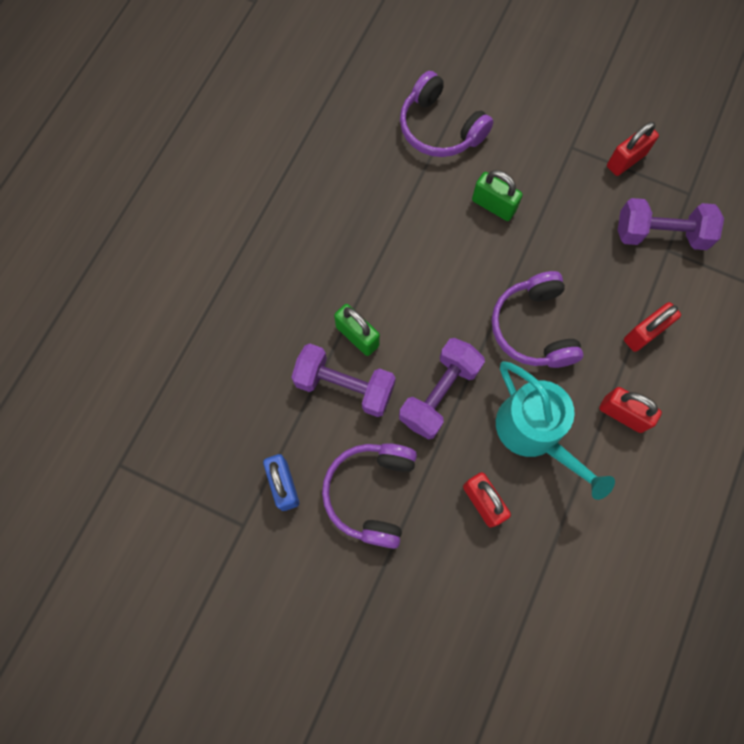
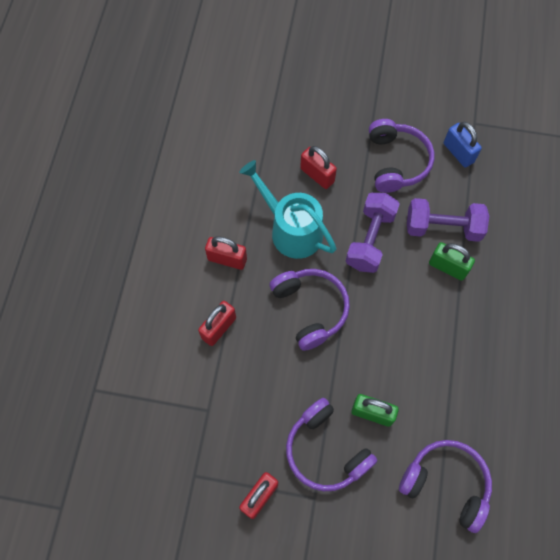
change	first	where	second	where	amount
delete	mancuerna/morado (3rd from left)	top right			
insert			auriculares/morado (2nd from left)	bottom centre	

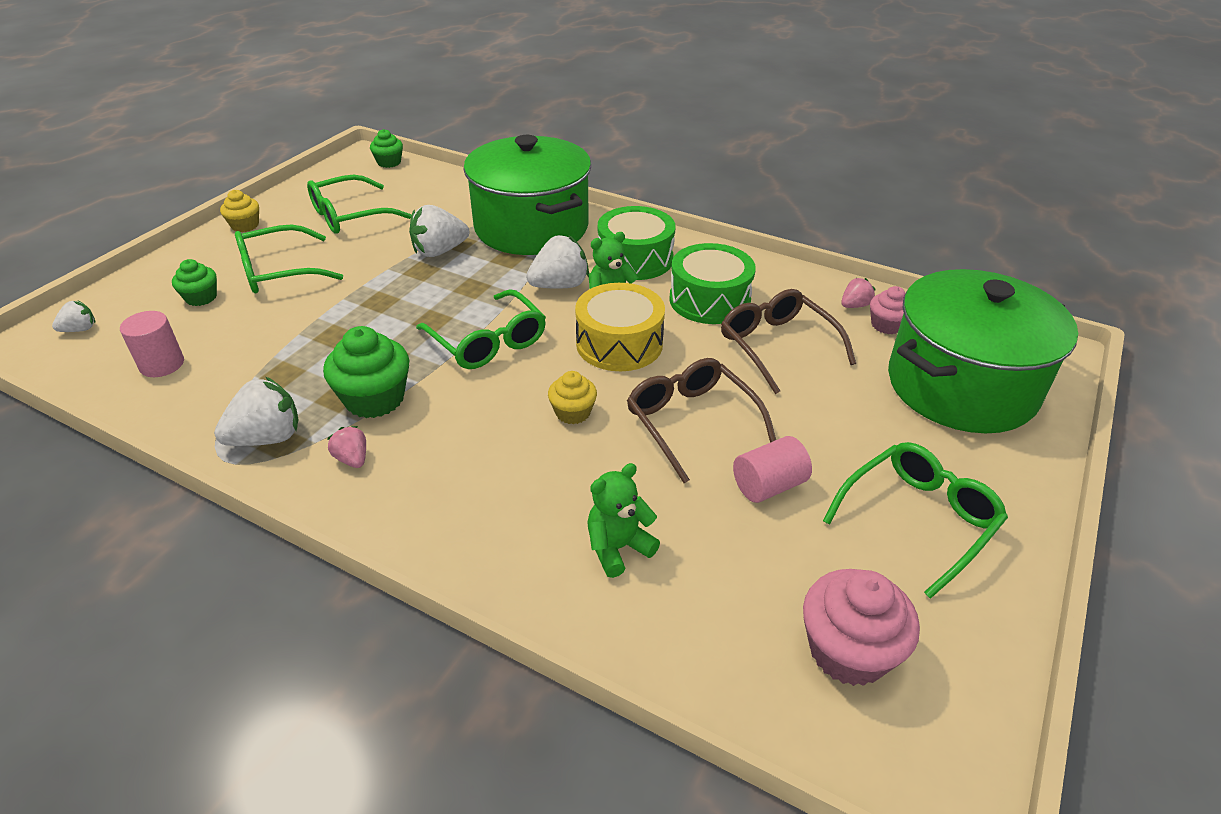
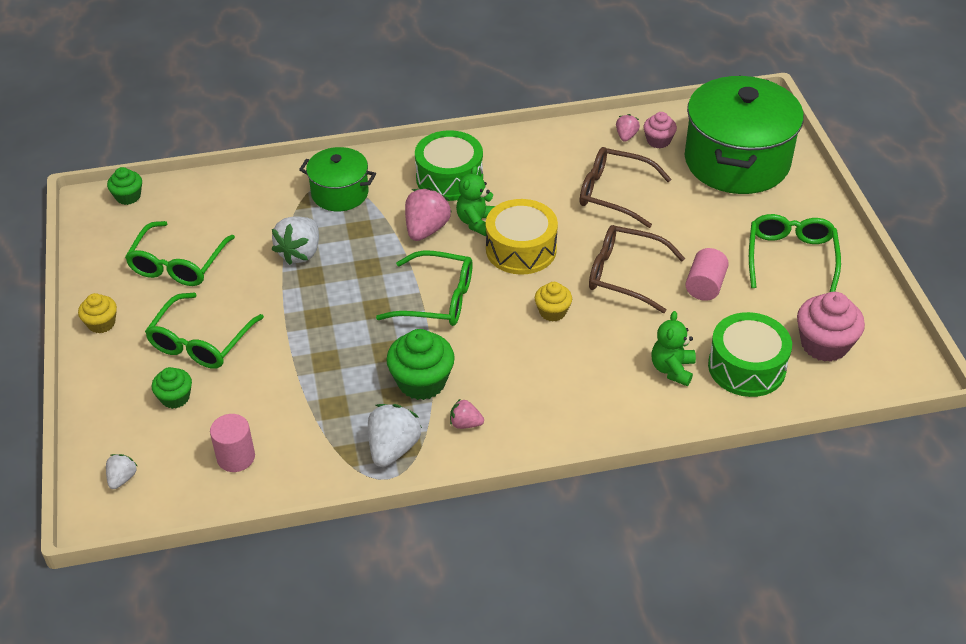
change	first	where	second	where	amount
resize	olla/verde (1st from left)	top centre		top centre	x0.53
recolor	fresa/blanco (4th from left)	top centre	fresa/rosa (1st from left)	top centre	
move	tambor/verde (2nd from left)	centre		middle right	

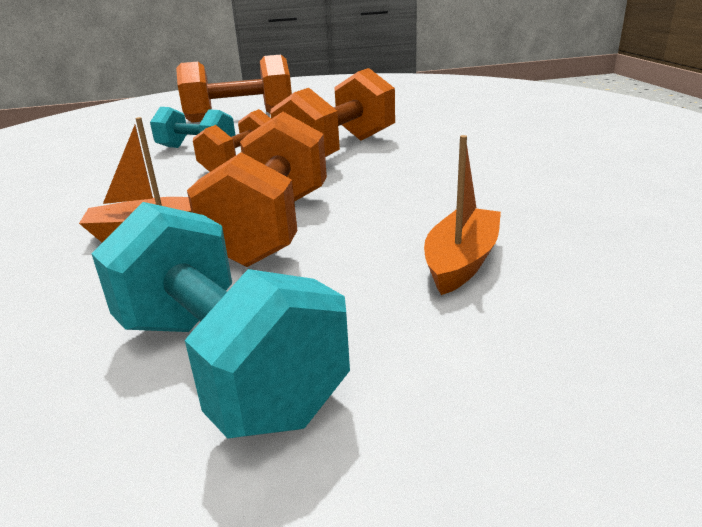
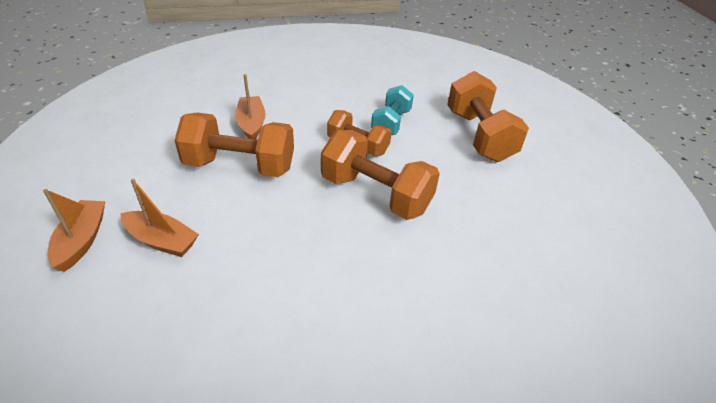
change	first	where	second	where	amount
delete	mancuerna/turquesa (2nd from left)	middle left			
insert			barco/naranja (1st from left)	middle left	

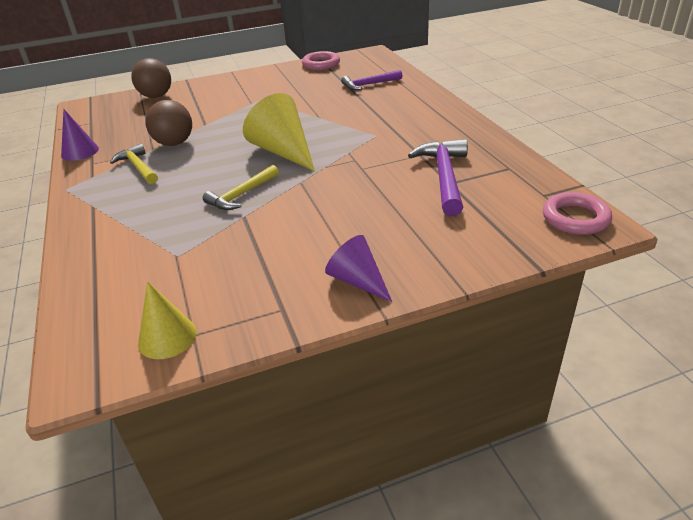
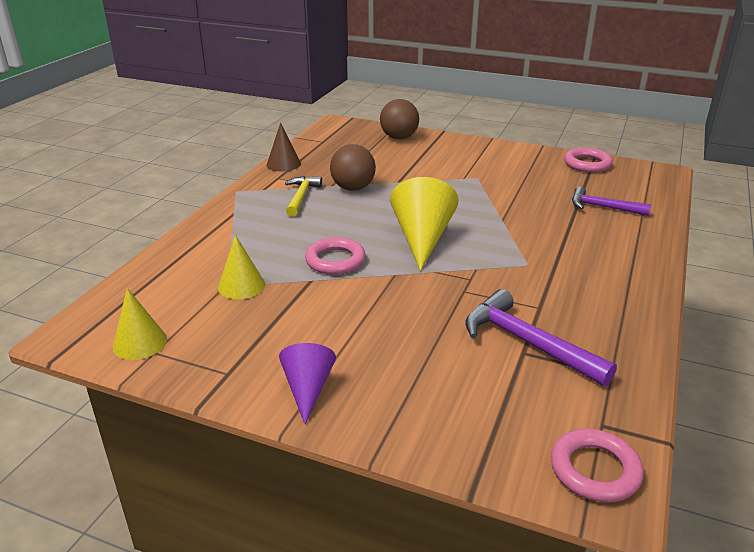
change	first	where	second	where	amount
recolor	cono/morado (1st from left)	top left	cono/marrón	top centre	
rotate	martillo/morado (2nd from left in the first image)	centre	martillo/morado (1st from left)	middle right	90 degrees counterclockwise
replace	martillo/amarillo (2nd from left)	centre	anillo/rosa (1st from left)	centre	
insert			cono/amarillo (2nd from left)	middle left	

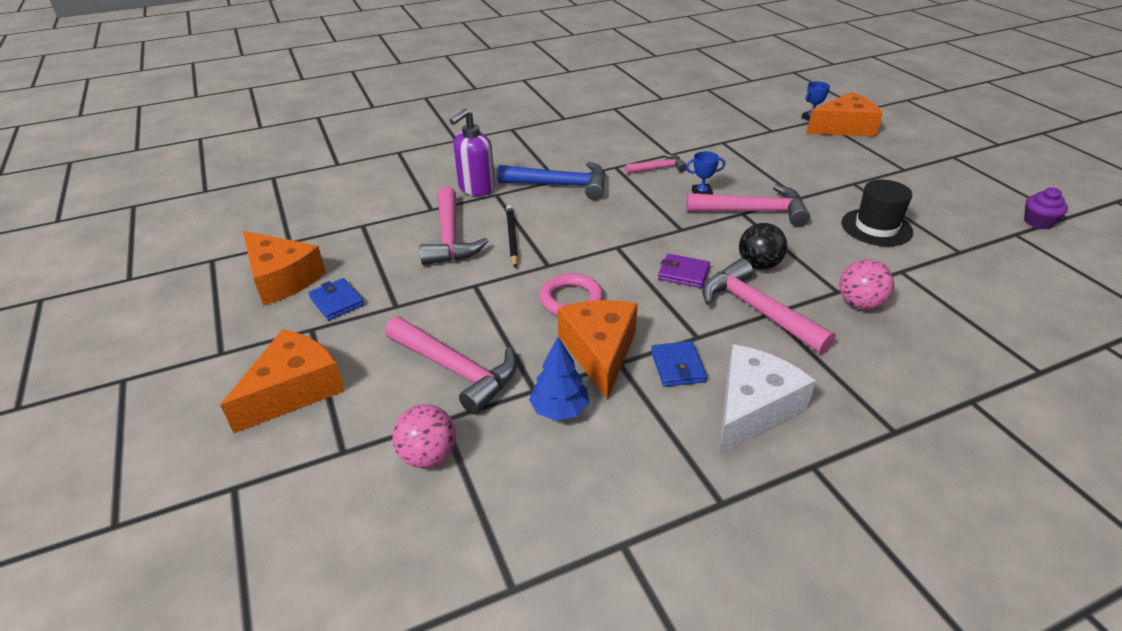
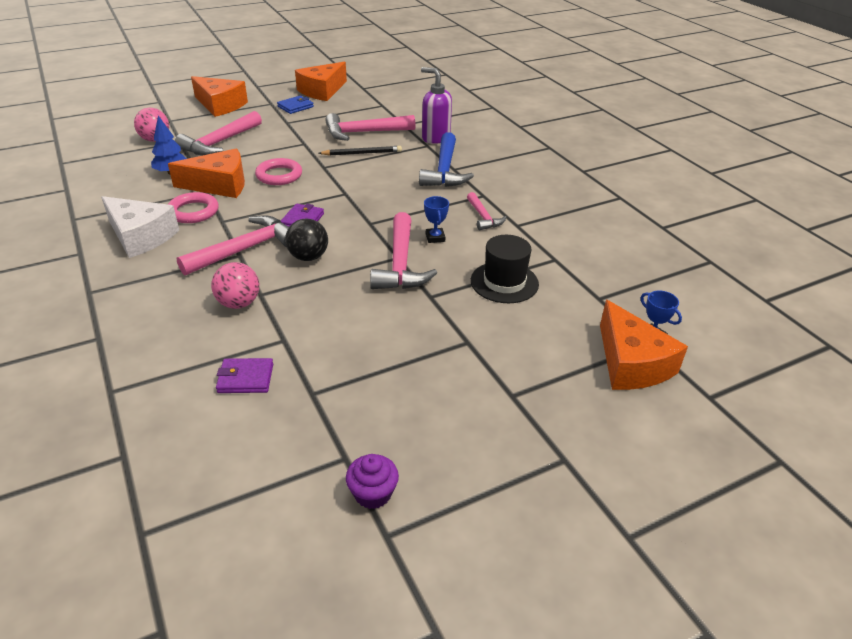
change	first	where	second	where	amount
move	sombrero/negro	middle right		centre	
replace	cartera/azul (2nd from left)	centre	anillo/rosa (1st from left)	top left	
insert			cartera/morado (1st from left)	middle left	

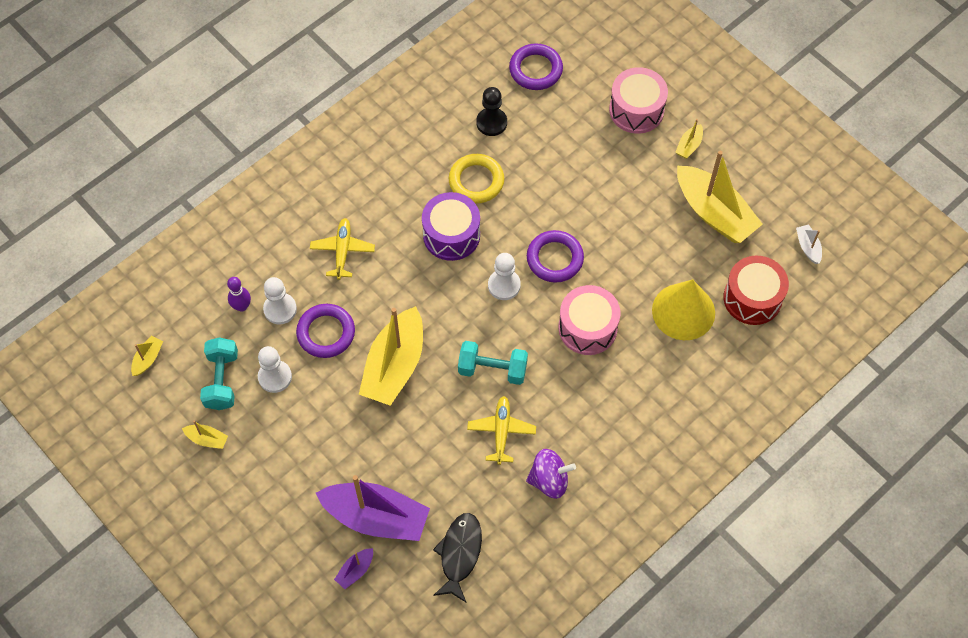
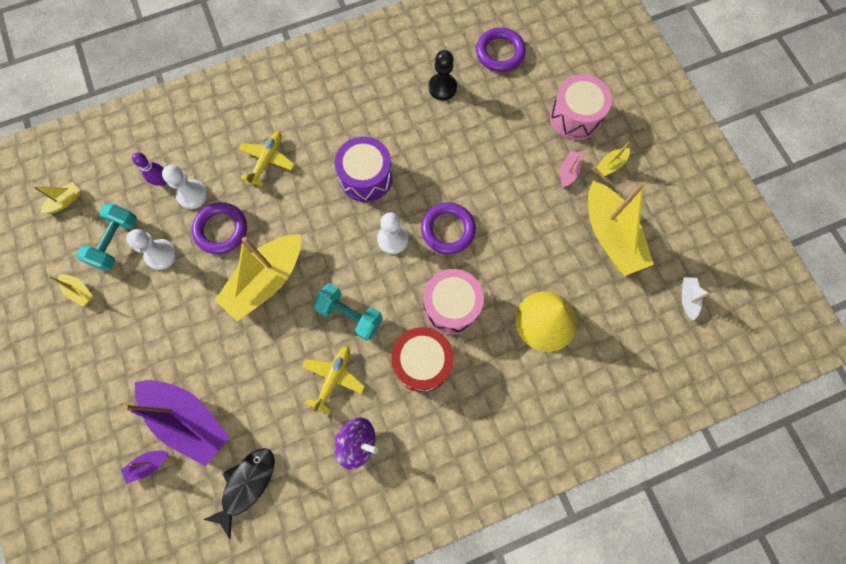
change	first	where	second	where	amount
delete	anillo/amarillo	top centre			
move	tambor/rojo	middle right		centre	
insert			barco/rosa	top right	

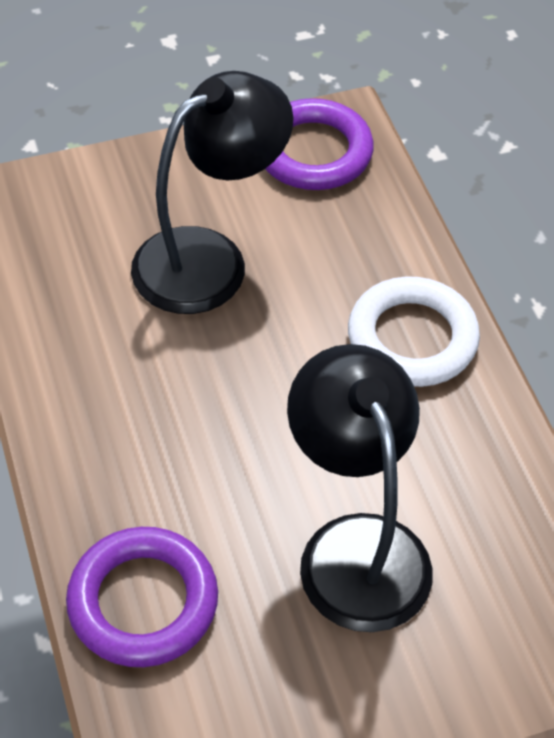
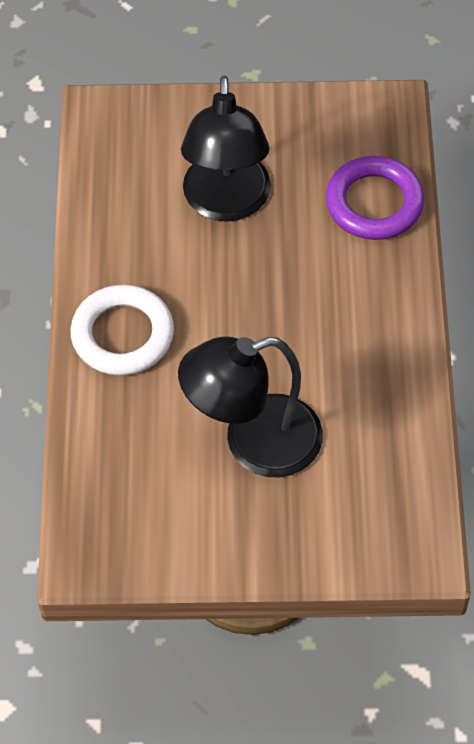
change	first	where	second	where	amount
delete	anillo/morado (2nd from left)	top centre			

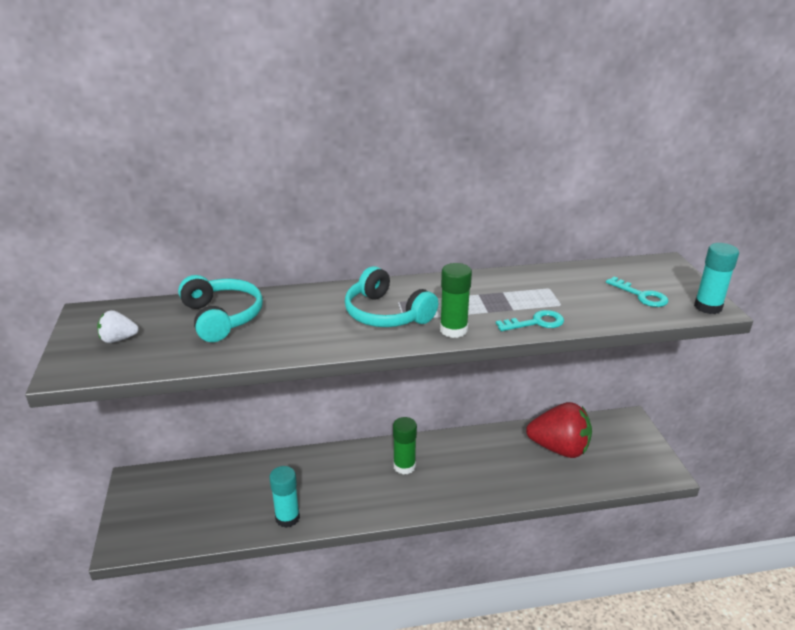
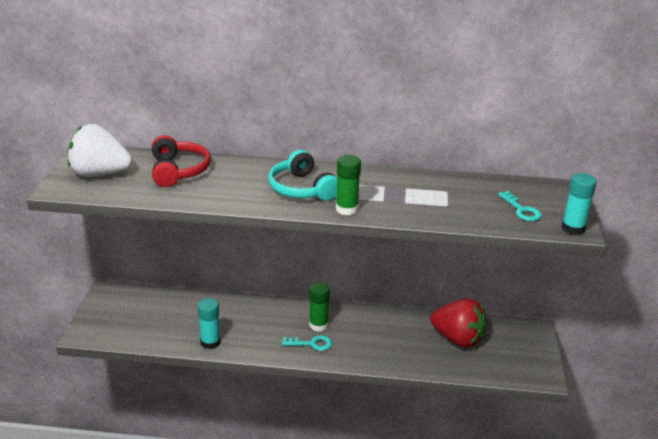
change	first	where	second	where	amount
recolor	auriculares/turquesa (1st from left)	middle left	auriculares/rojo	middle left	
resize	fresa/blanco	middle left		middle left	x2.17
move	llave/turquesa (1st from left)	middle right		bottom centre	

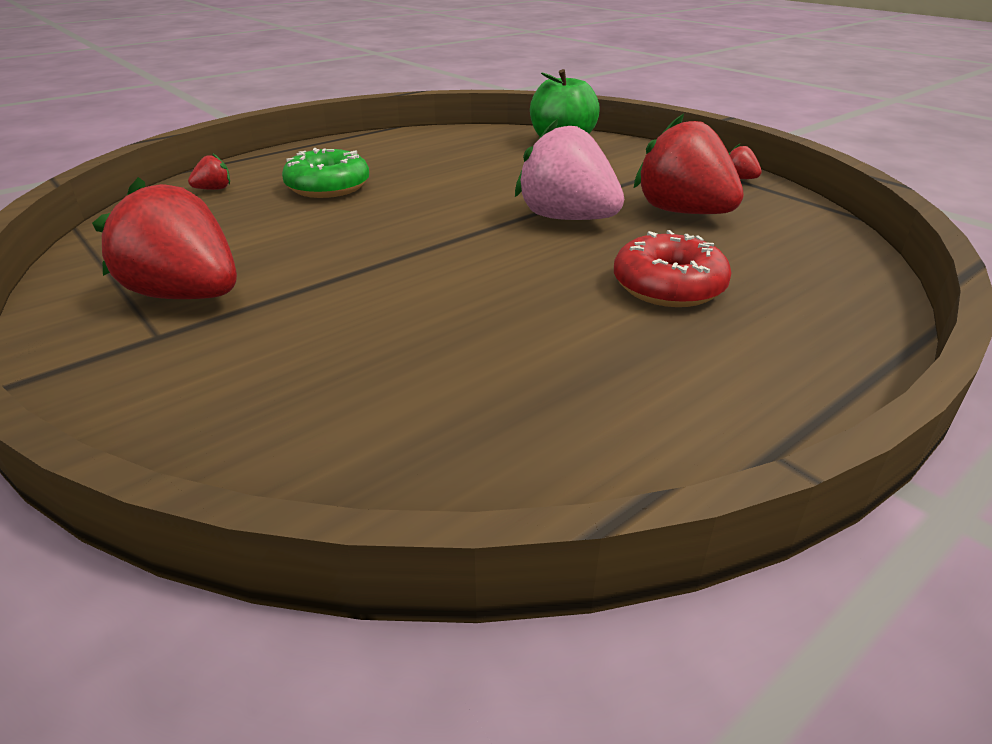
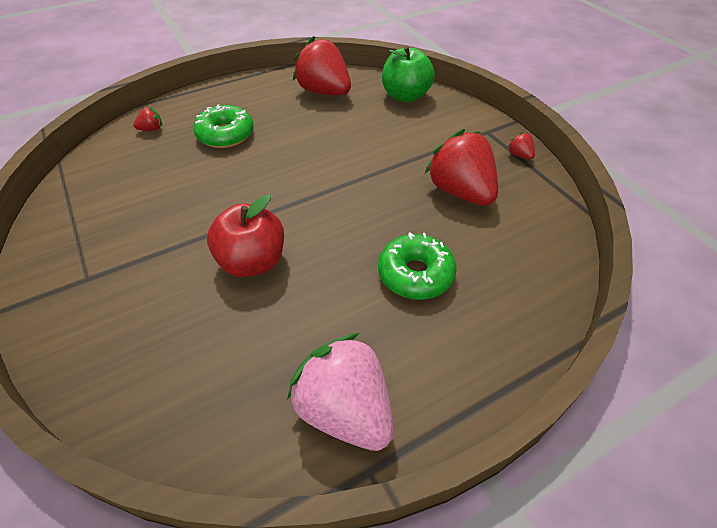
change	first	where	second	where	amount
move	fresa/rosa	top centre		bottom centre	
move	fresa/rojo (1st from left in the first image)	top left	fresa/rojo (2nd from left)	top centre	
recolor	rosquilla/rojo	middle right	rosquilla/verde (2nd from left)	centre	
insert			manzana/rojo	centre	

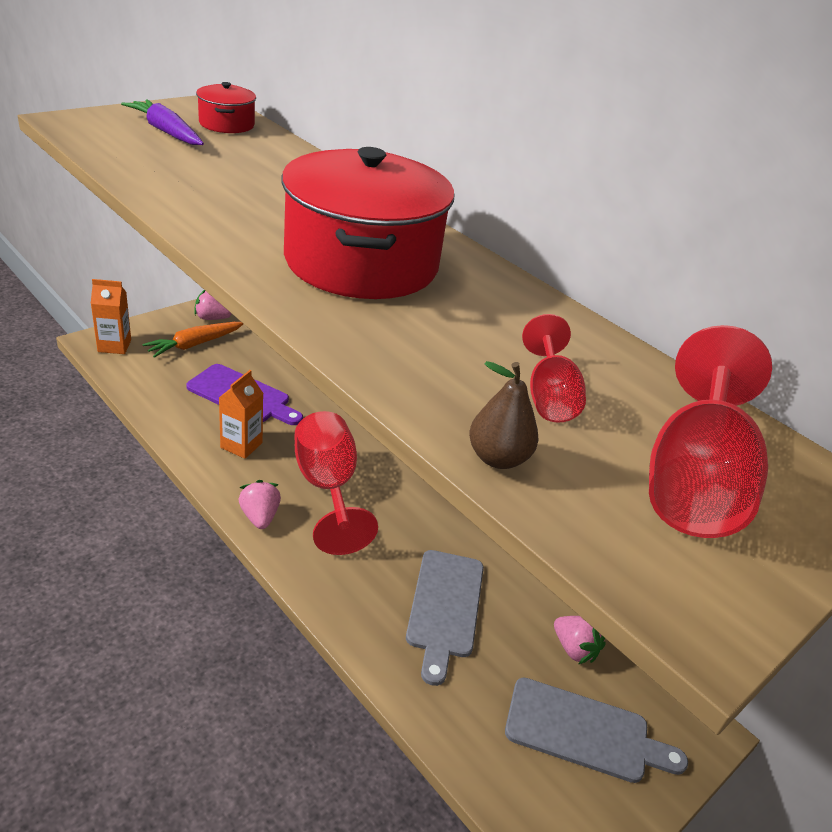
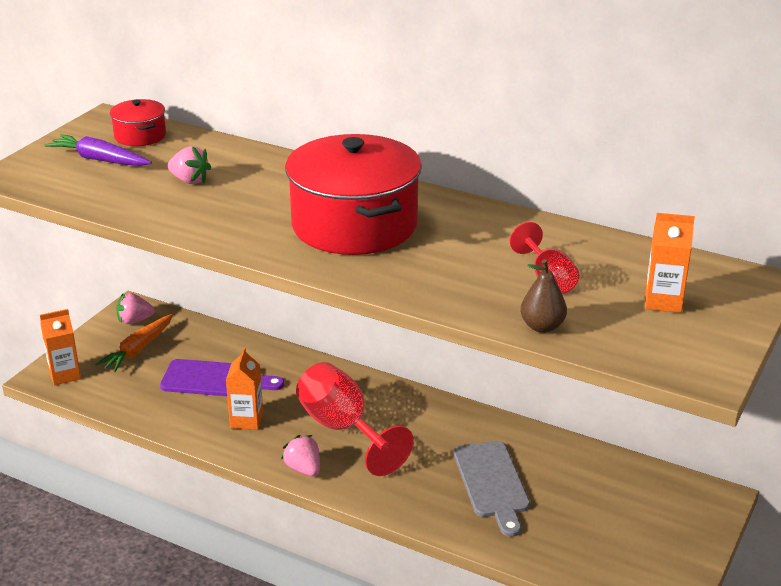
change	first	where	second	where	amount
replace	copa/rojo (3rd from left)	middle right	cartón de leche/naranja (3rd from left)	middle right	
move	fresa/rosa (3rd from left in the first image)	bottom right	fresa/rosa (2nd from left)	top left	
delete	tabla de cortar/gris (2nd from left)	bottom right			

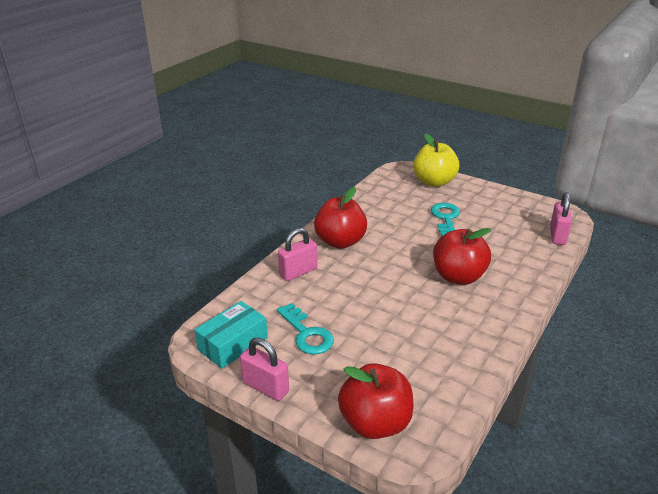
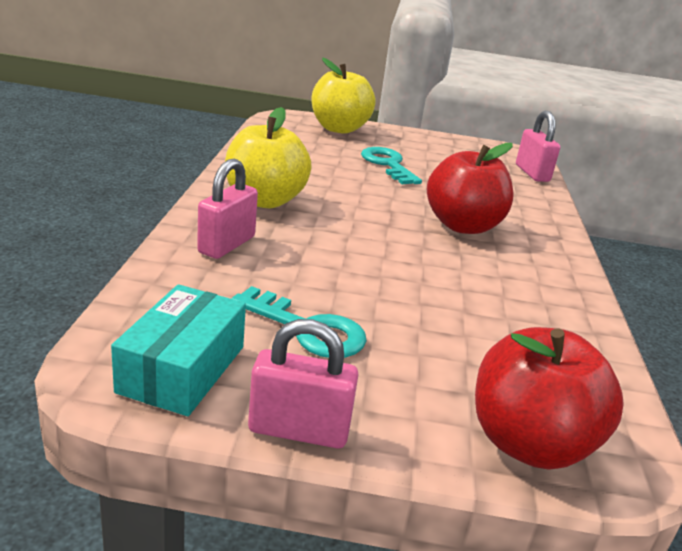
change	first	where	second	where	amount
recolor	manzana/rojo (1st from left)	centre	manzana/amarillo (1st from left)	top centre	

